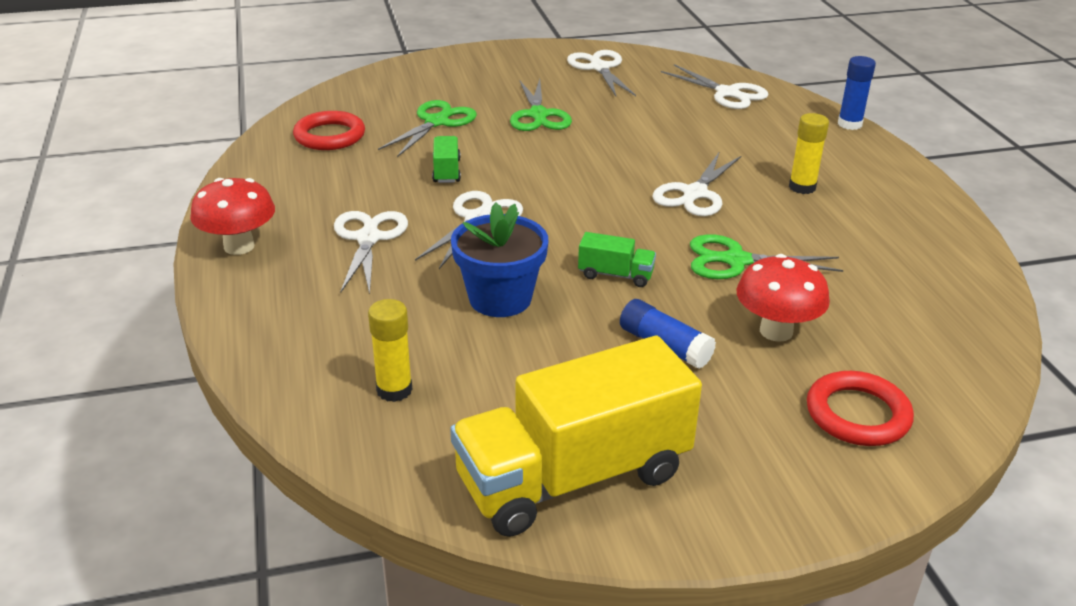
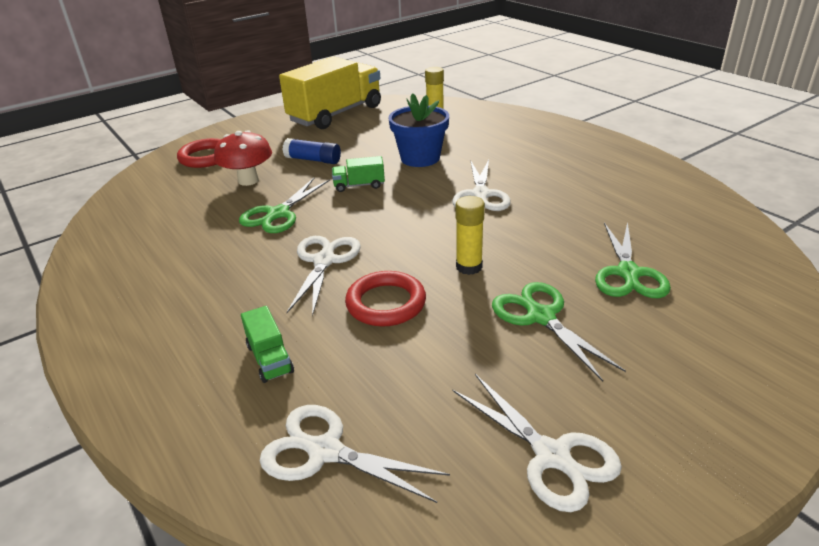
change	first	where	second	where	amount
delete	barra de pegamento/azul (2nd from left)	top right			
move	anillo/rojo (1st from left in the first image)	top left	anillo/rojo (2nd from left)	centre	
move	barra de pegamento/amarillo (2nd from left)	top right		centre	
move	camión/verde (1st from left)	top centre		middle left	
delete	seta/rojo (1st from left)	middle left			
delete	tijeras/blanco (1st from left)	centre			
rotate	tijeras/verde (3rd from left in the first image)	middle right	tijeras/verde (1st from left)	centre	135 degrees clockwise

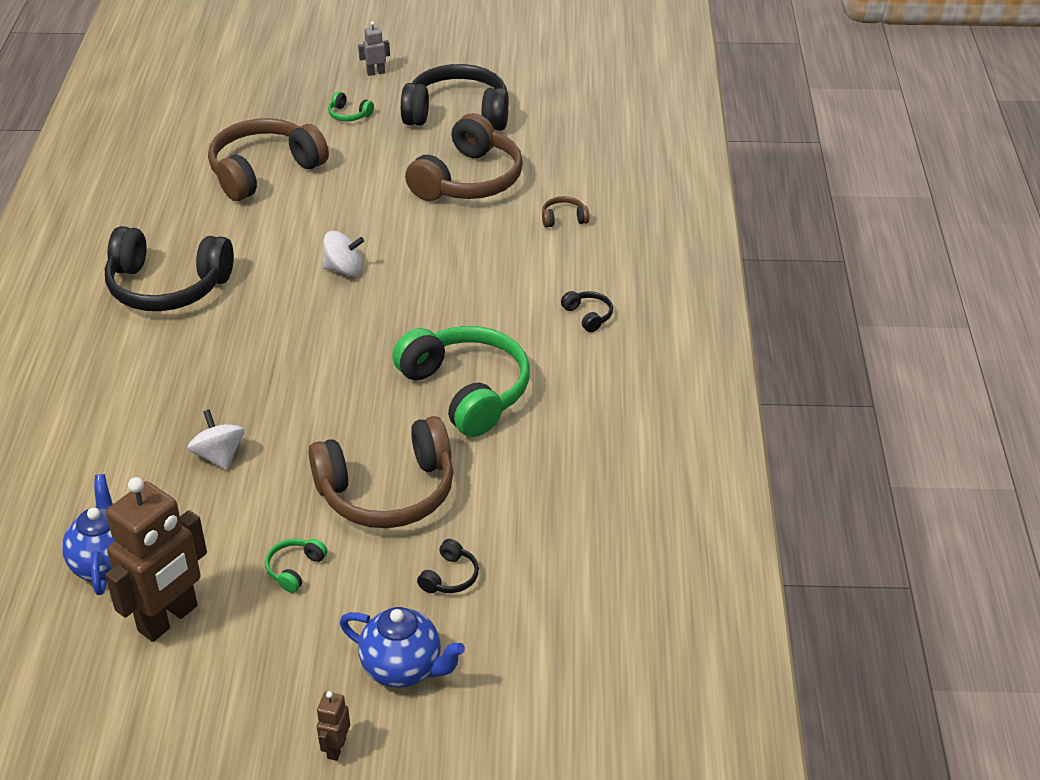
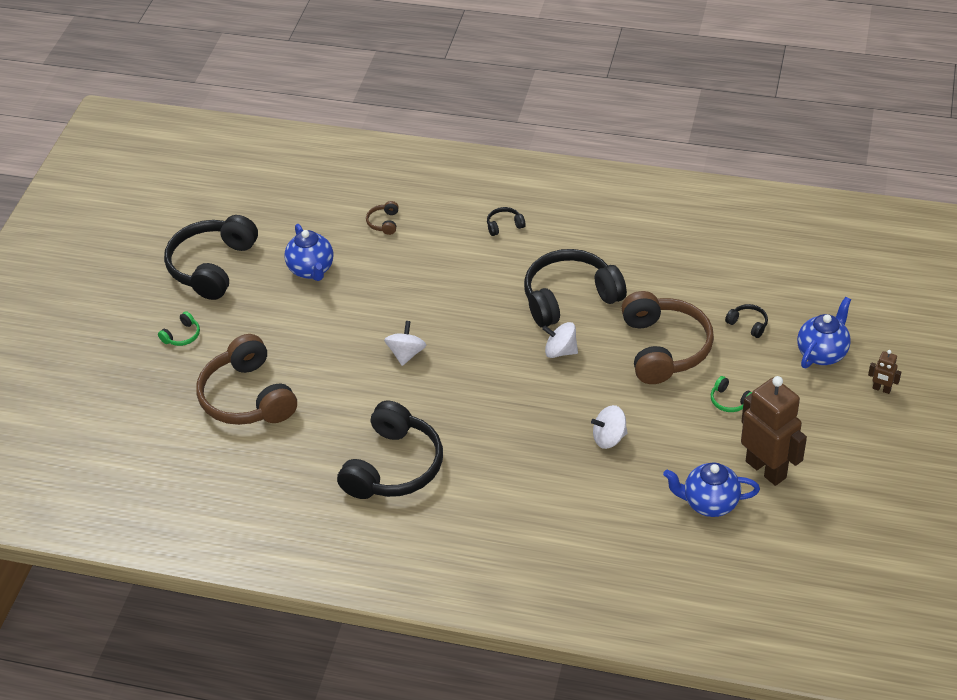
change	first	where	second	where	amount
delete	robot/gris	top centre			
replace	auriculares/marrón (3rd from left)	top centre	tetera/azul (1st from left)	middle left	
recolor	auriculares/verde (3rd from left)	centre	auriculares/negro (4th from left)	centre	
insert			peonza/blanco (2nd from left)	centre	

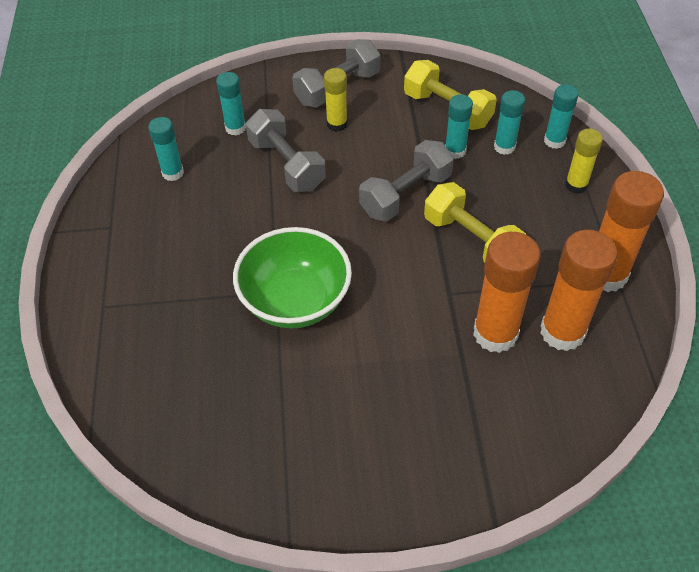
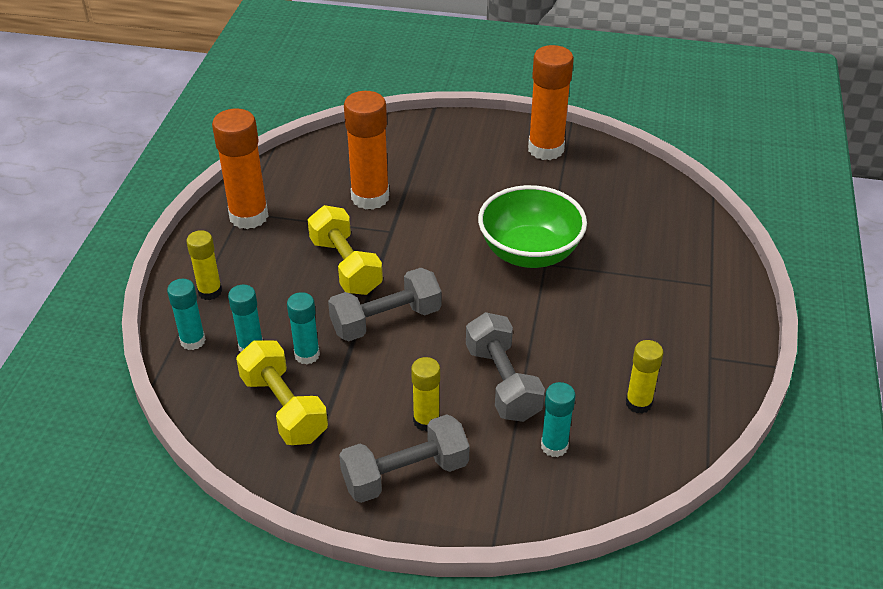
change	first	where	second	where	amount
recolor	barra de pegamento/turquesa (1st from left)	top left	barra de pegamento/amarillo (3rd from left)	middle right	
move	barra de pegamento/naranja (2nd from left in the first image)	middle right	barra de pegamento/naranja (3rd from left)	top centre	

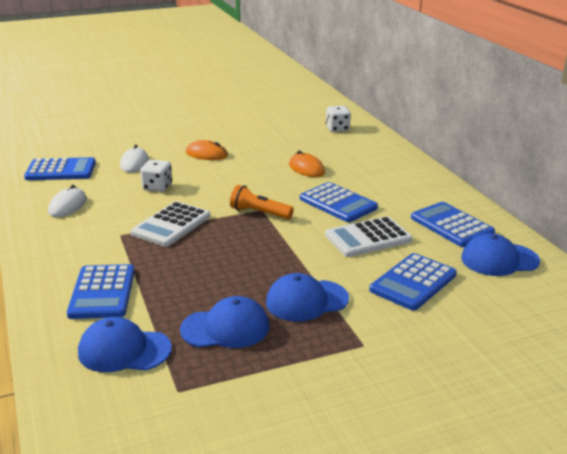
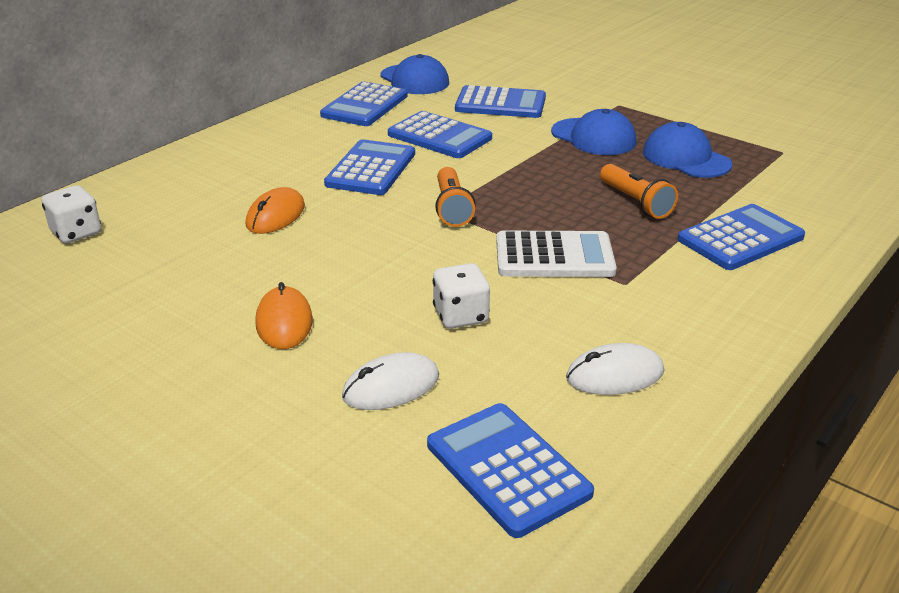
change	first	where	second	where	amount
recolor	calculadora/blanco (2nd from left)	centre	calculadora/azul (3rd from left)	top centre	
delete	gorra/azul (1st from left)	bottom left			
insert			lámpara de mano/naranja (2nd from left)	top right	

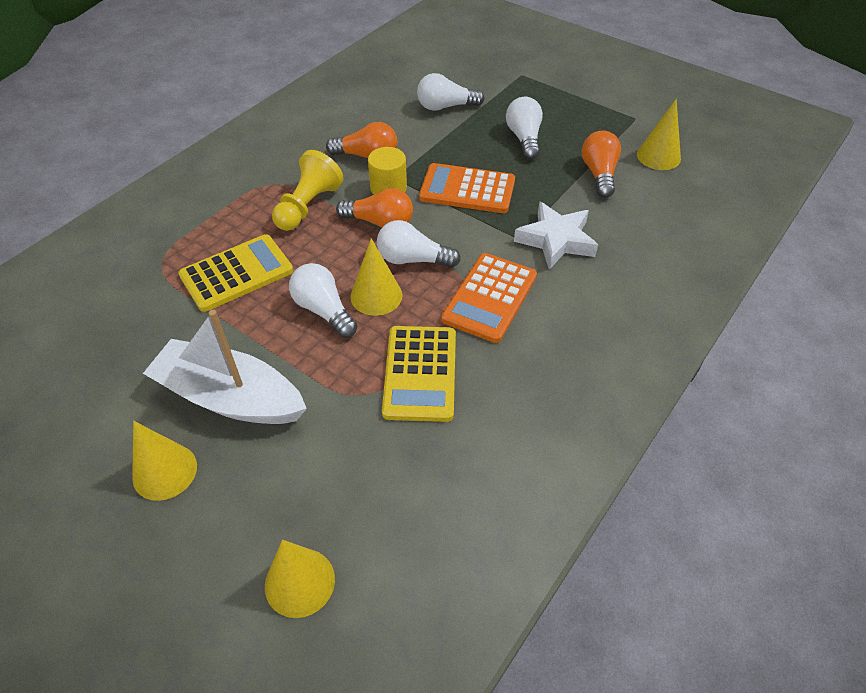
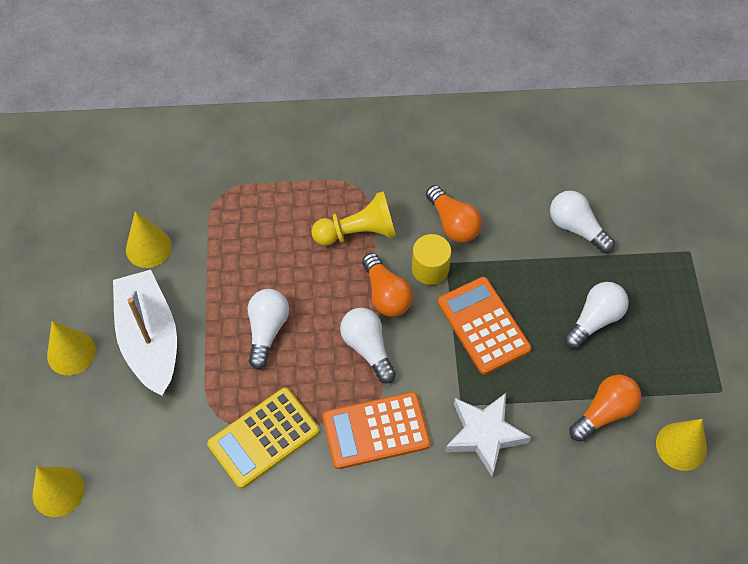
change	first	where	second	where	amount
delete	calculadora/amarillo (1st from left)	middle left			
move	cono/amarillo (3rd from left)	centre		middle left	

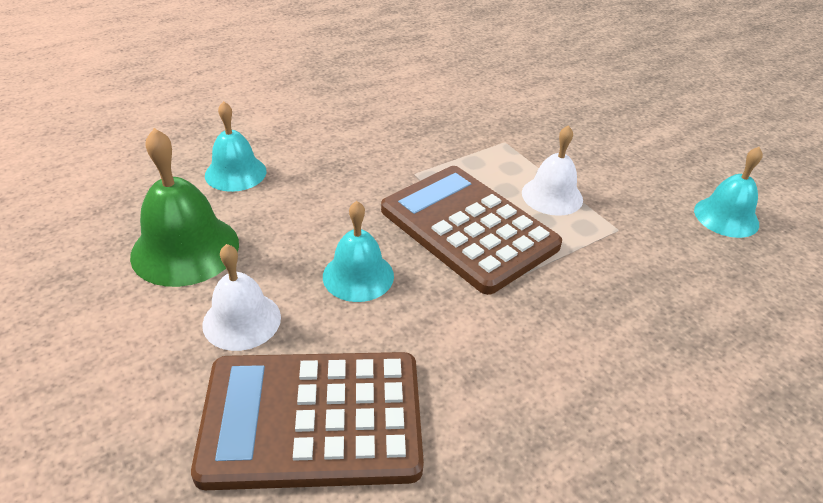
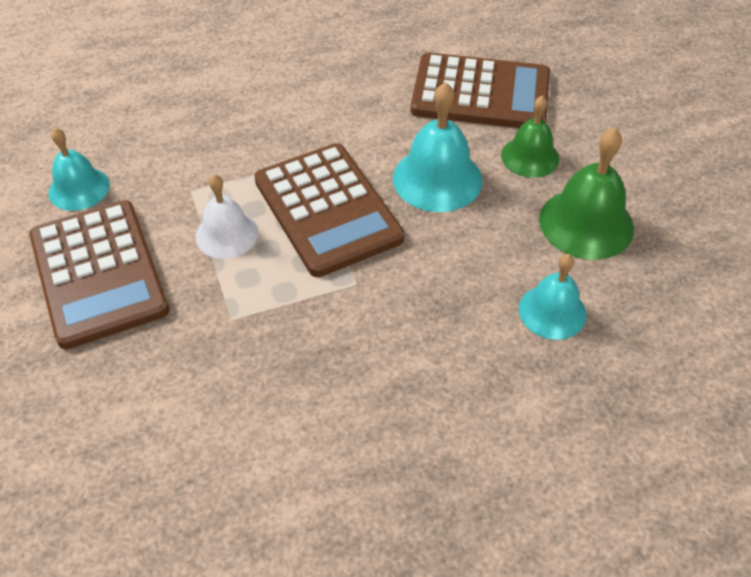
change	first	where	second	where	amount
resize	campana/turquesa (2nd from left)	centre		top centre	x1.52
recolor	campana/blanco (1st from left)	middle left	campana/verde (1st from left)	top right	
insert			calculadora/marrón (1st from left)	middle left	

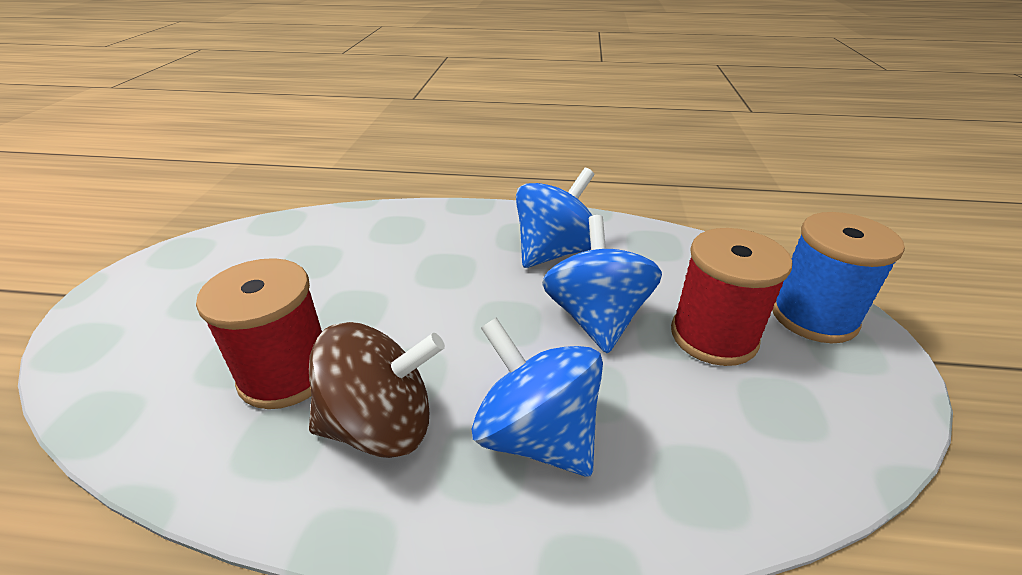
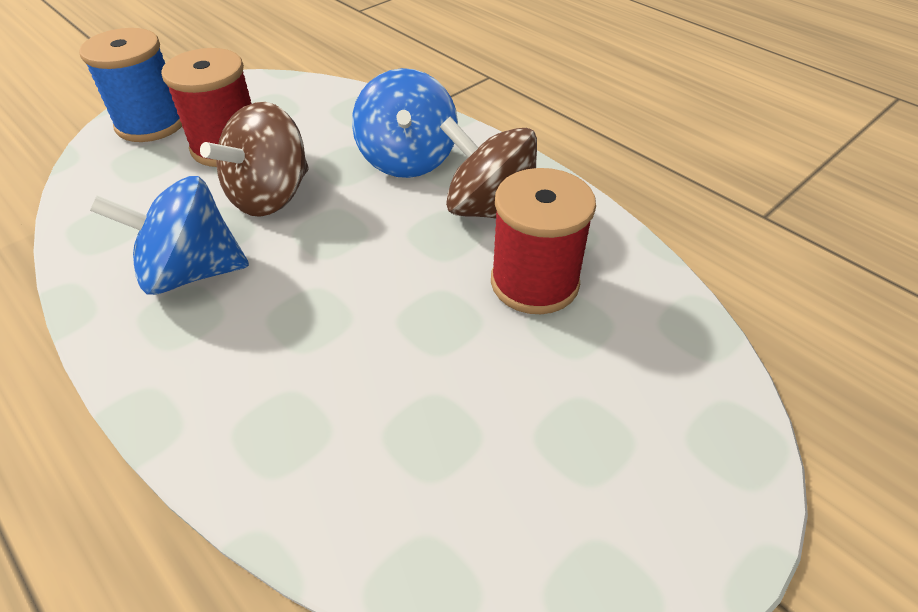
change	first	where	second	where	amount
recolor	peonza/azul (3rd from left)	centre	peonza/marrón (1st from left)	top left	

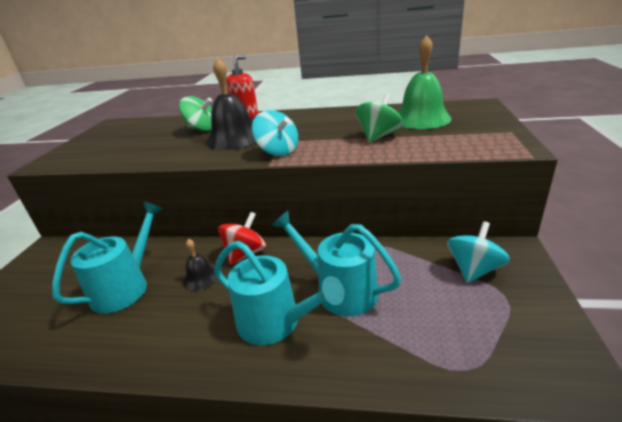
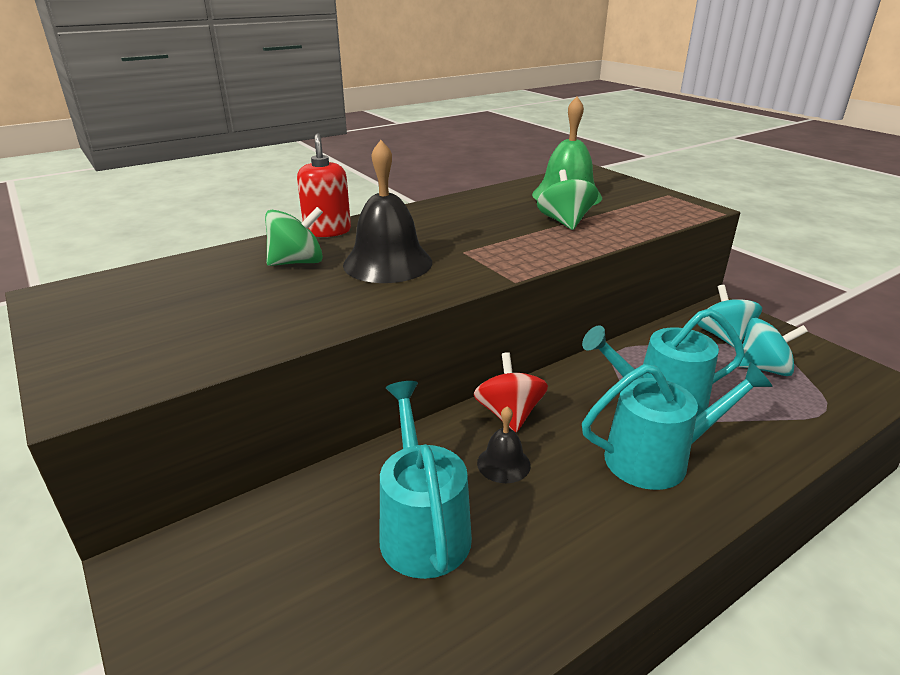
change	first	where	second	where	amount
move	peonza/turquesa (1st from left in the first image)	top centre	peonza/turquesa (2nd from left)	middle right	

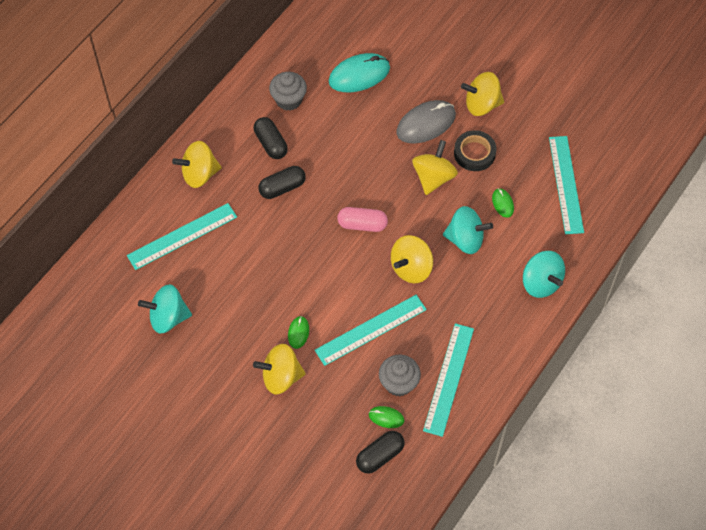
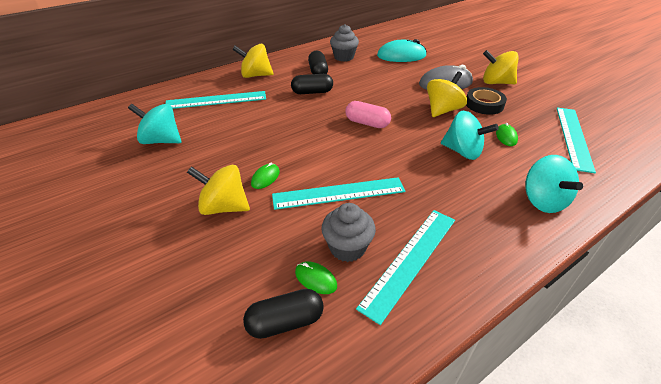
change	first	where	second	where	amount
delete	peonza/amarillo (3rd from left)	centre			

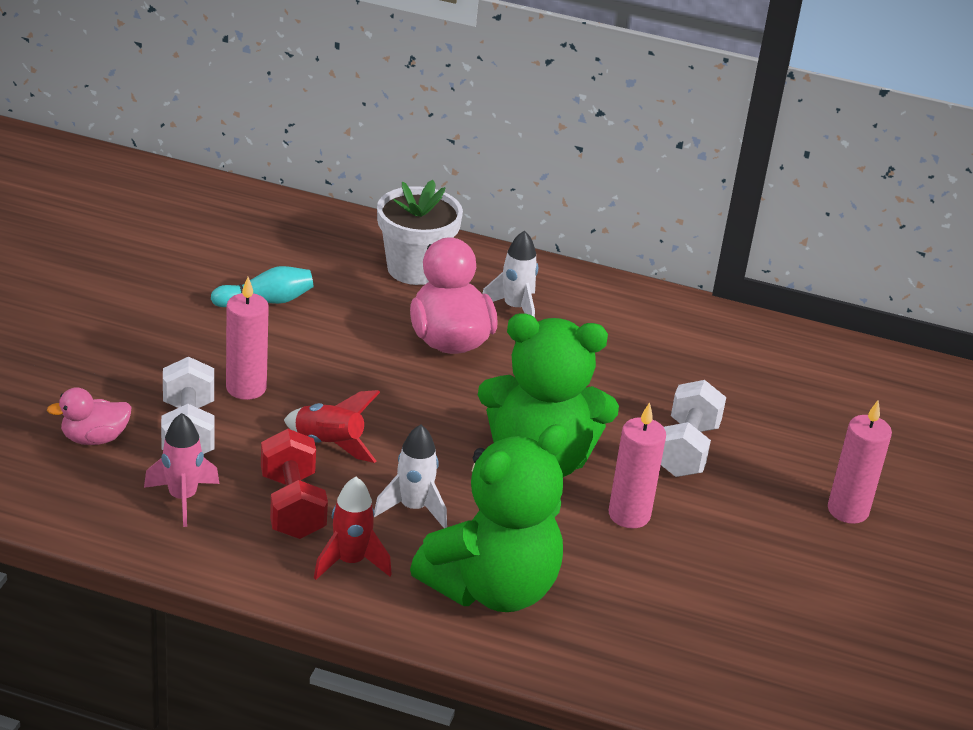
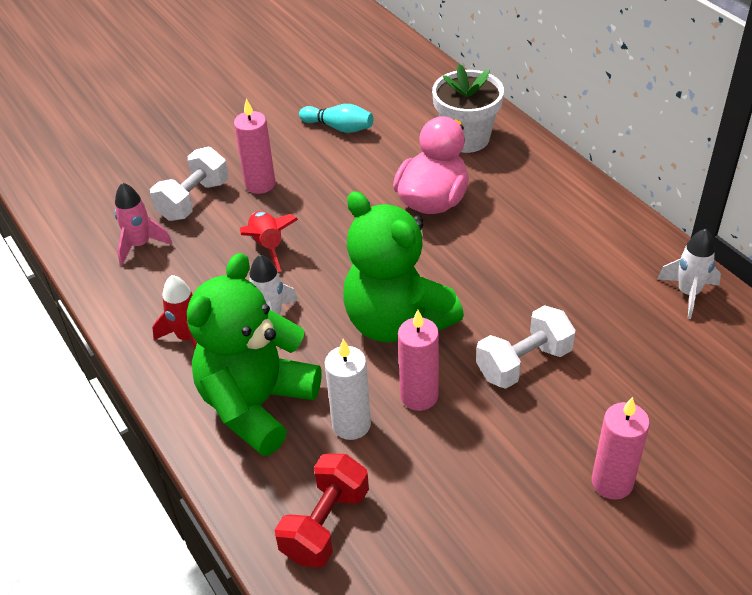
change	first	where	second	where	amount
move	cohete/blanco (2nd from left)	centre		middle right	
delete	pato/rosa (1st from left)	middle left			
rotate	osito/verde (1st from left)	bottom centre		centre	120 degrees clockwise
move	mancuerna/rojo	middle left		bottom centre	
insert			vela/blanco	centre	

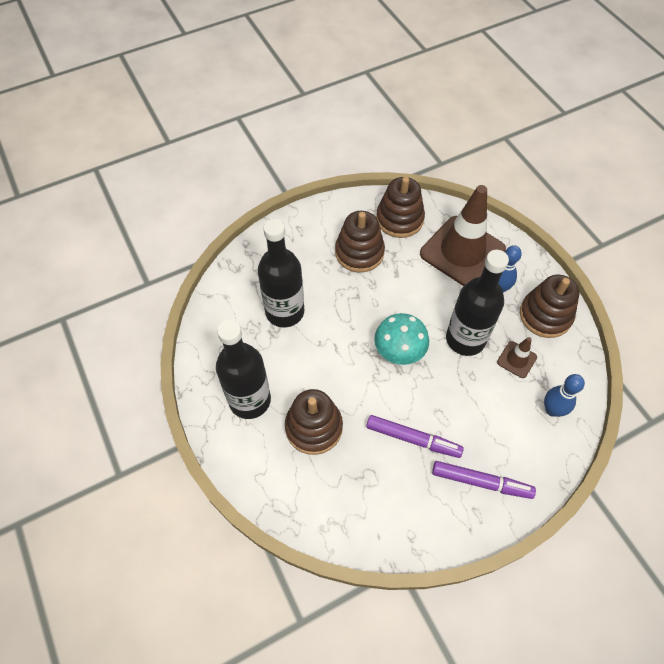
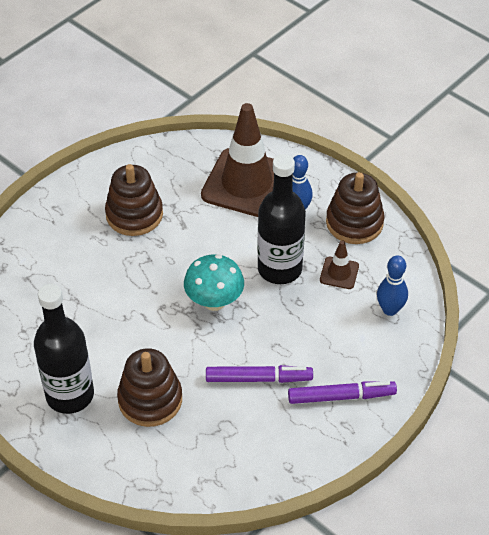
change	first	where	second	where	amount
delete	juguete apilable/marrón (3rd from left)	top centre			
delete	botella/negro (2nd from left)	centre			

